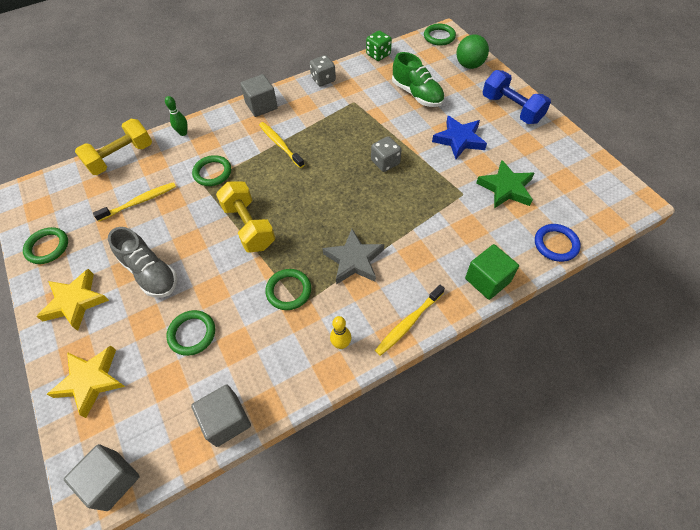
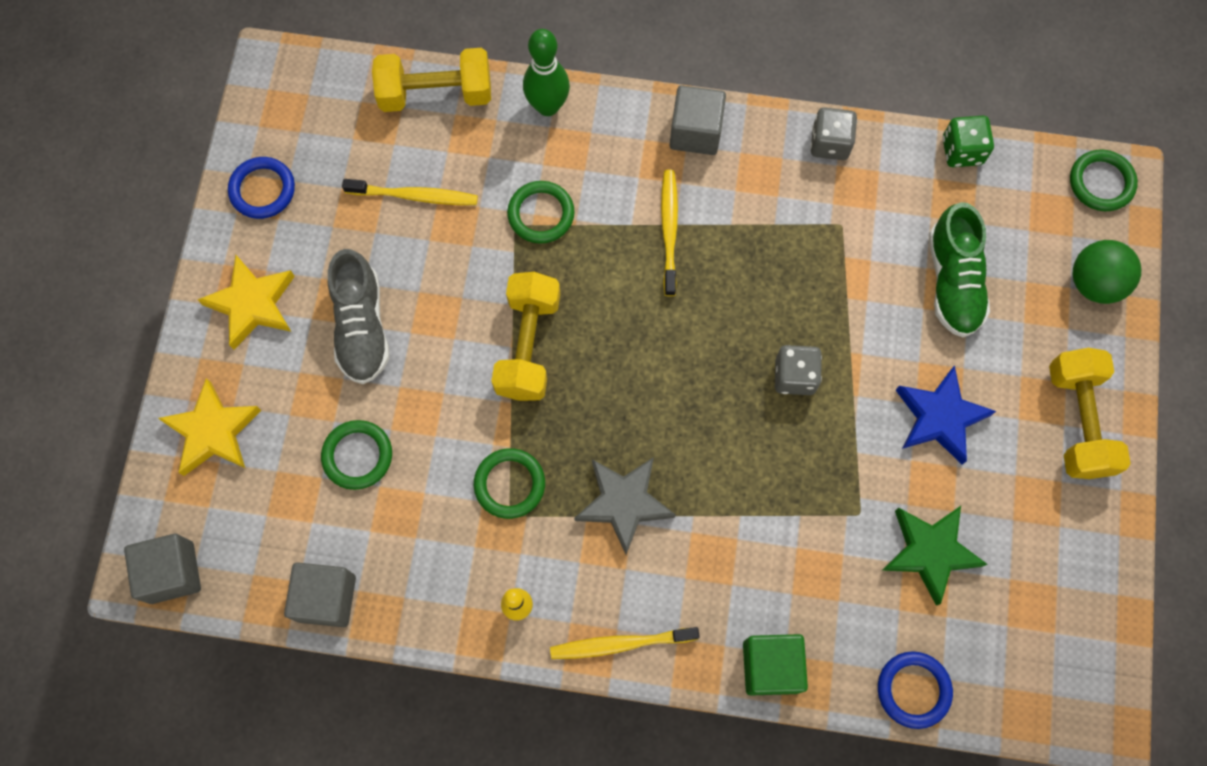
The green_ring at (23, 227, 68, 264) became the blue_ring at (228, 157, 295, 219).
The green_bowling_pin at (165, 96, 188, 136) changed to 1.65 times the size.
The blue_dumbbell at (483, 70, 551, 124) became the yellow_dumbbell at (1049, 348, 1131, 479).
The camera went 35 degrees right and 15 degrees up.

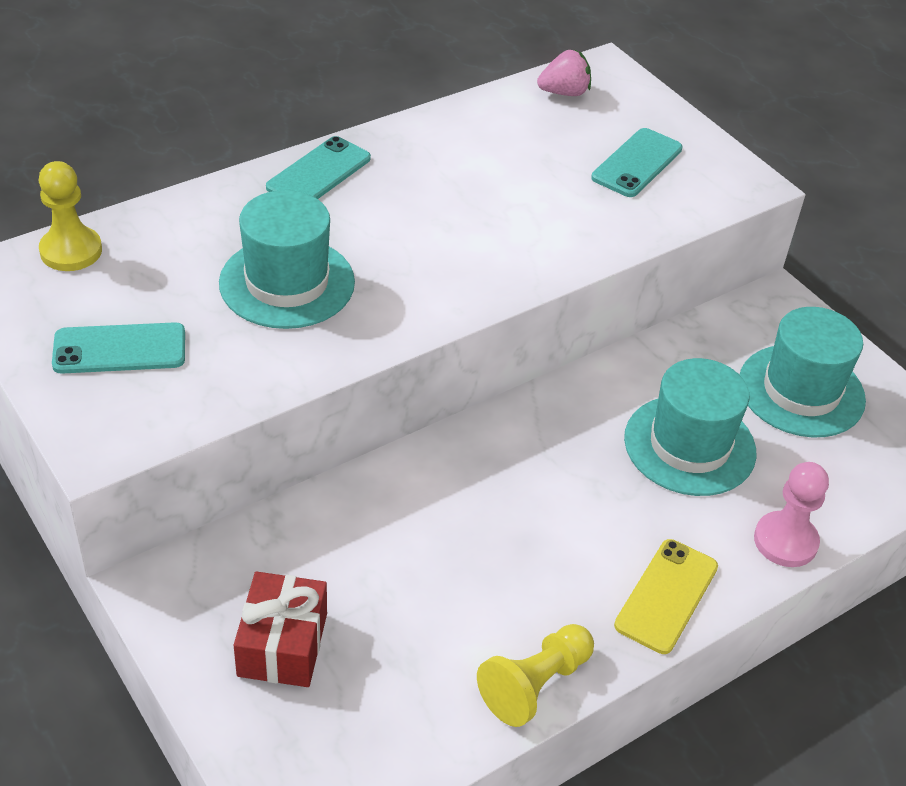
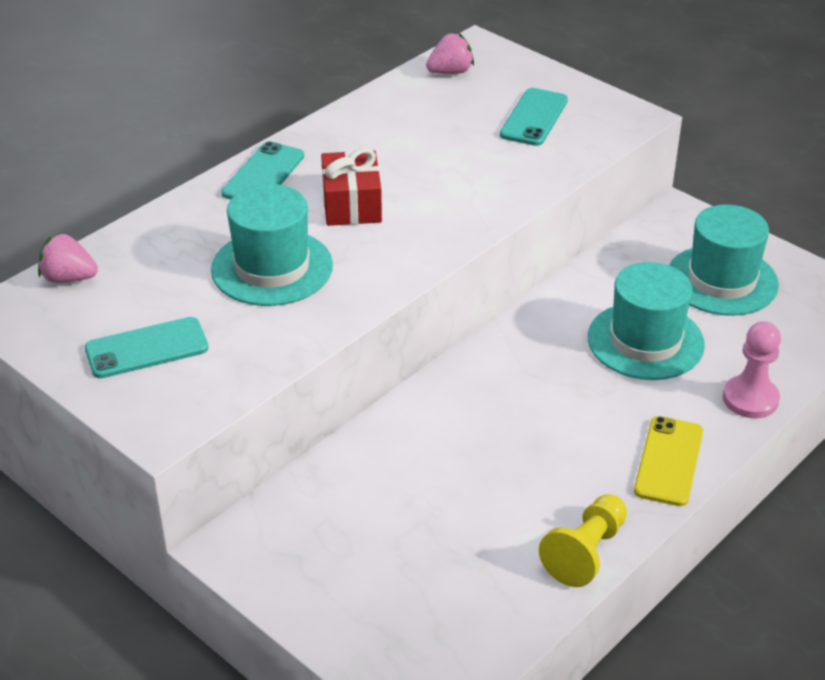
The yellow_pawn at (39, 161, 102, 271) was replaced by the pink_strawberry at (38, 233, 98, 283).
The red_gift moved from (234, 571, 327, 687) to (321, 148, 382, 226).
The camera went 10 degrees left and 5 degrees down.

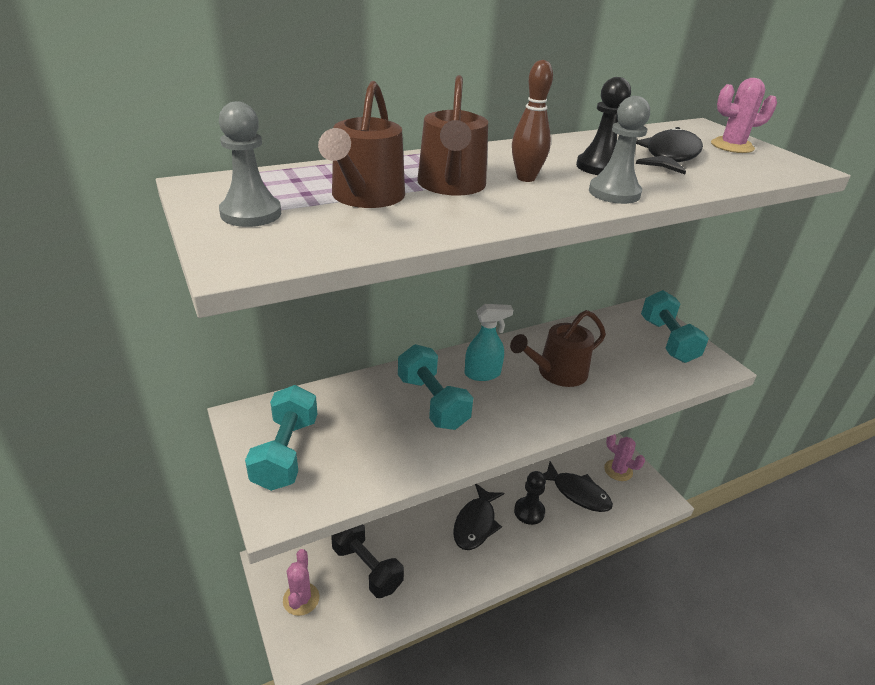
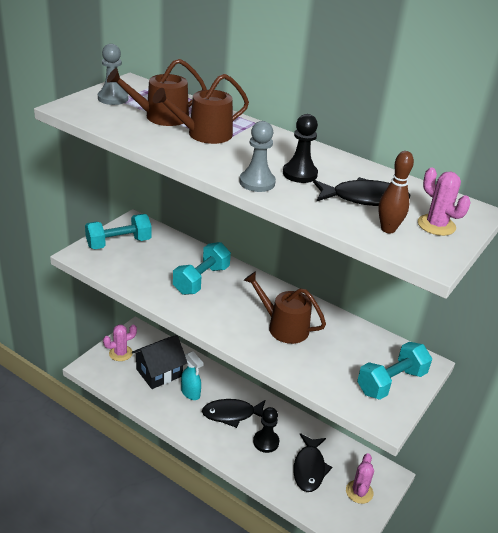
The black_dumbbell at (331, 524, 404, 598) was replaced by the black_house at (132, 335, 187, 389).
The turquoise_spray_bottle moved from (465, 304, 513, 381) to (181, 351, 204, 400).
The brown_bowling_pin moved from (512, 60, 553, 182) to (378, 151, 414, 233).
The camera went 60 degrees right and 0 degrees up.

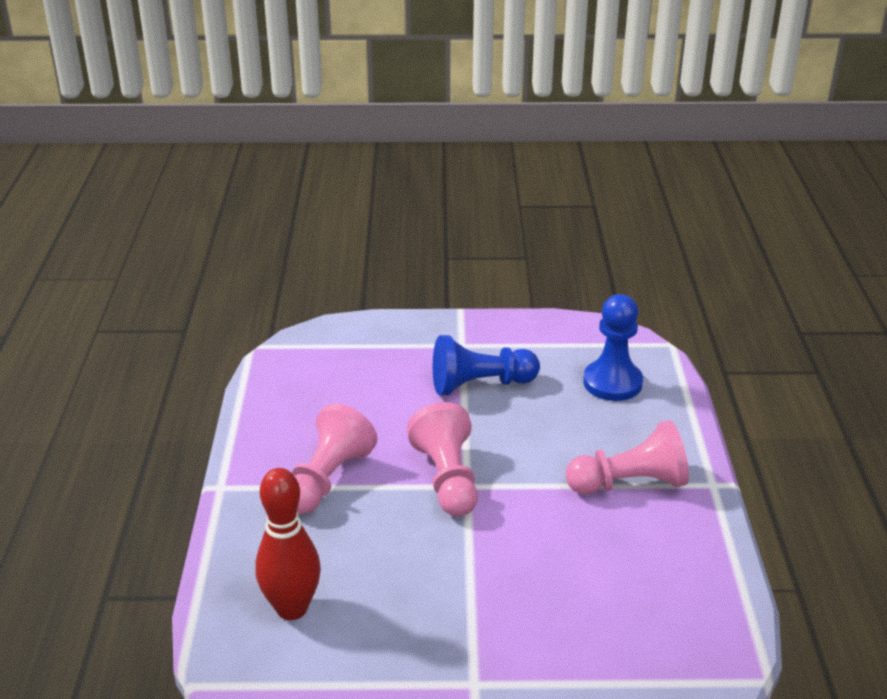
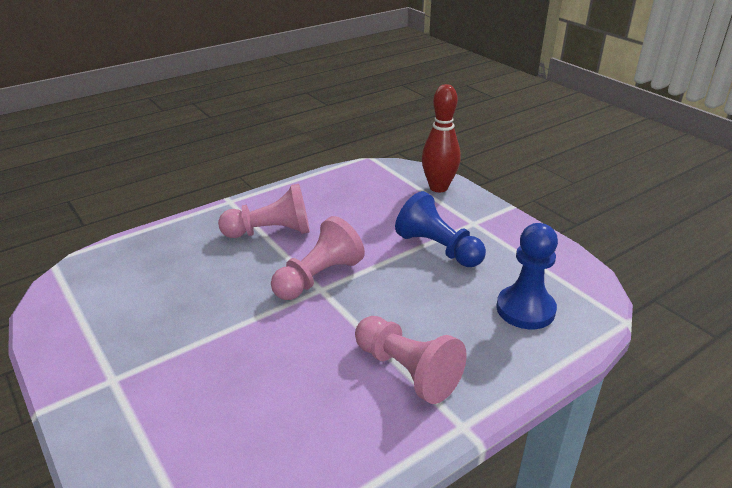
The red_bowling_pin moved from (255, 468, 321, 620) to (422, 84, 461, 192).
The camera went 55 degrees right and 0 degrees up.

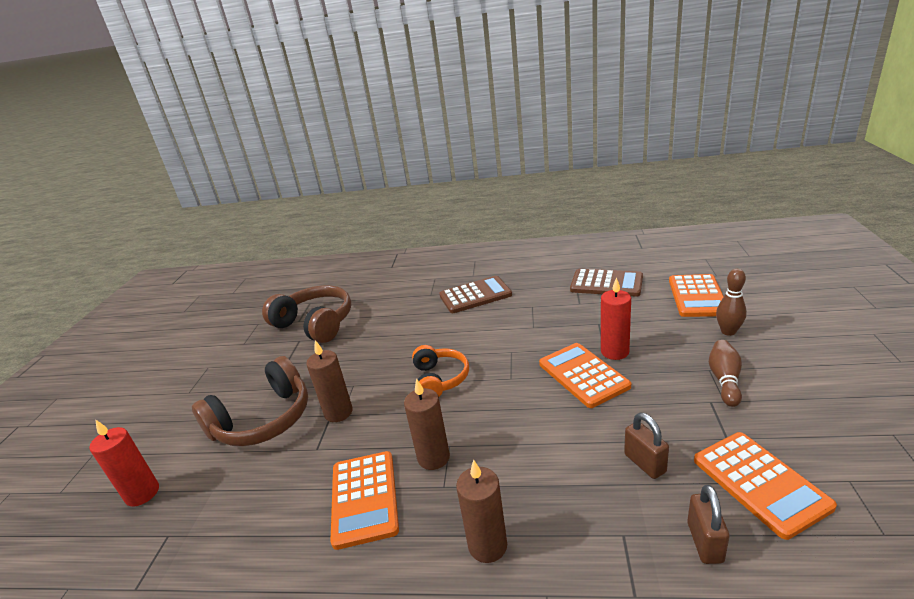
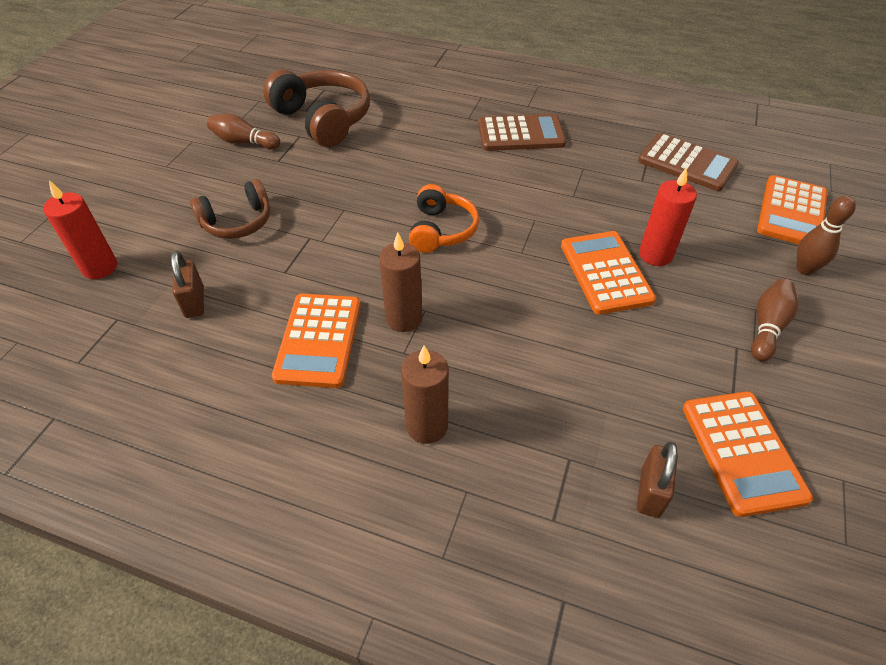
The brown_padlock moved from (624, 413, 669, 479) to (171, 251, 204, 318).
The brown_headphones at (192, 356, 308, 446) changed to 0.63 times the size.
The brown_bowling_pin at (207, 114, 280, 149) appeared.
The brown_candle at (306, 340, 353, 422) disappeared.
The camera went 10 degrees right and 20 degrees up.

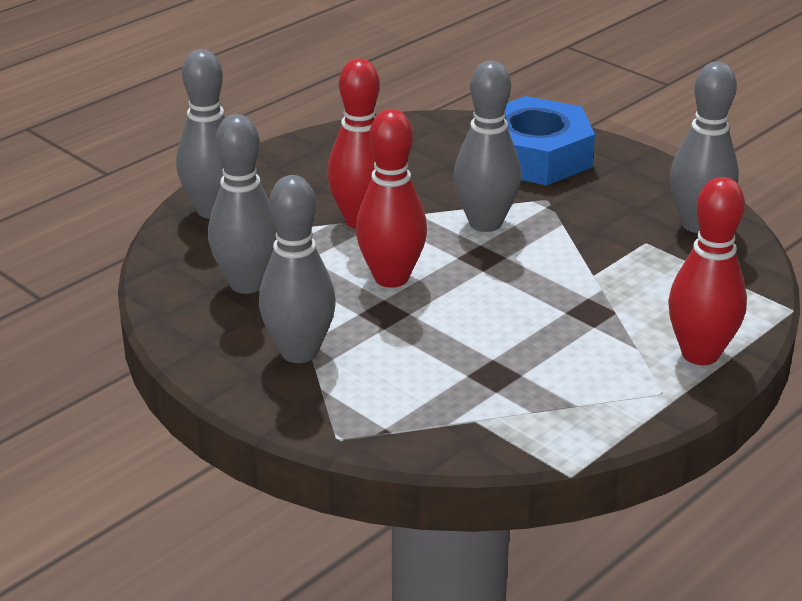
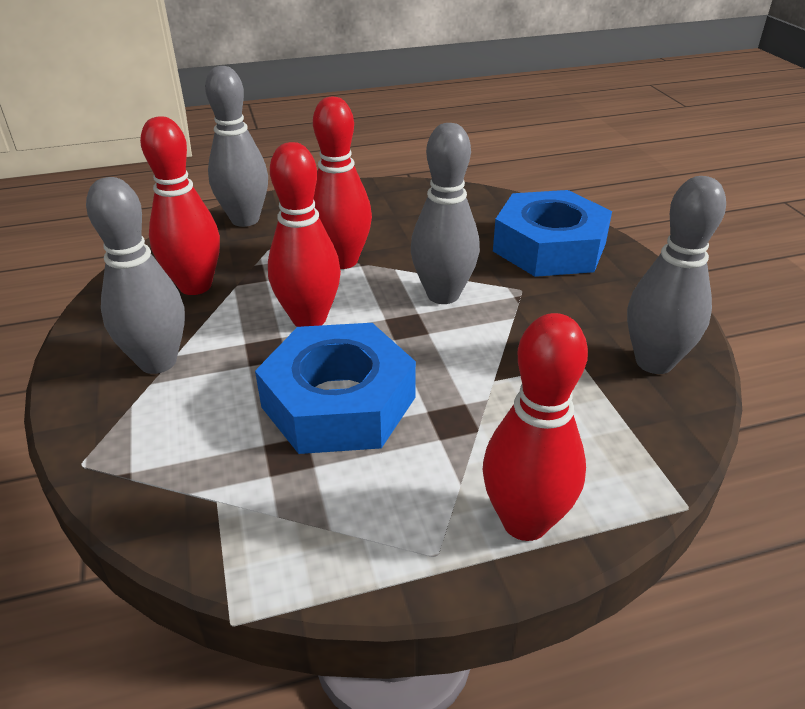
The grey_bowling_pin at (208, 114, 277, 294) became the red_bowling_pin at (140, 116, 220, 295).
The blue_nut at (255, 323, 416, 454) appeared.
The camera went 30 degrees right and 5 degrees up.

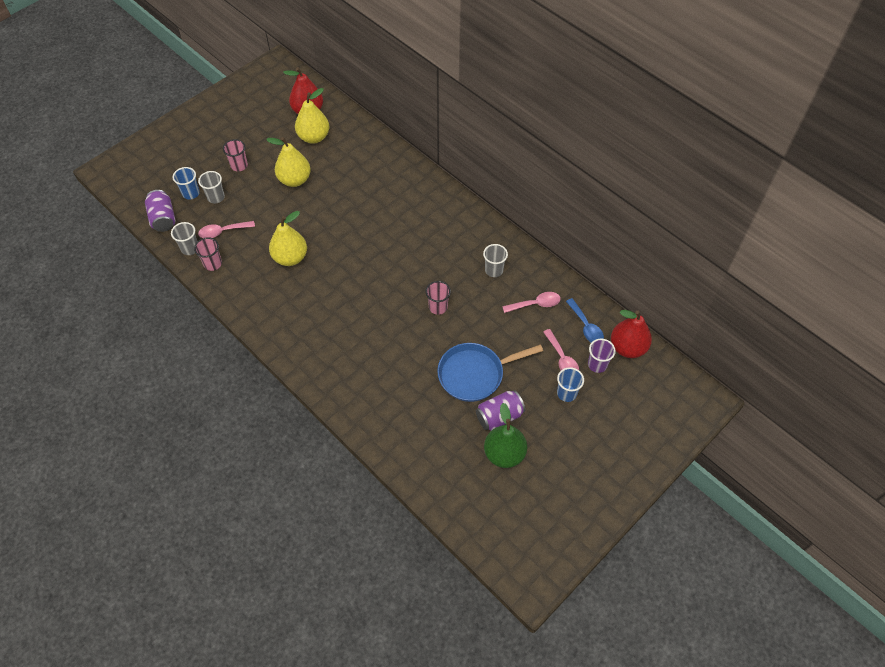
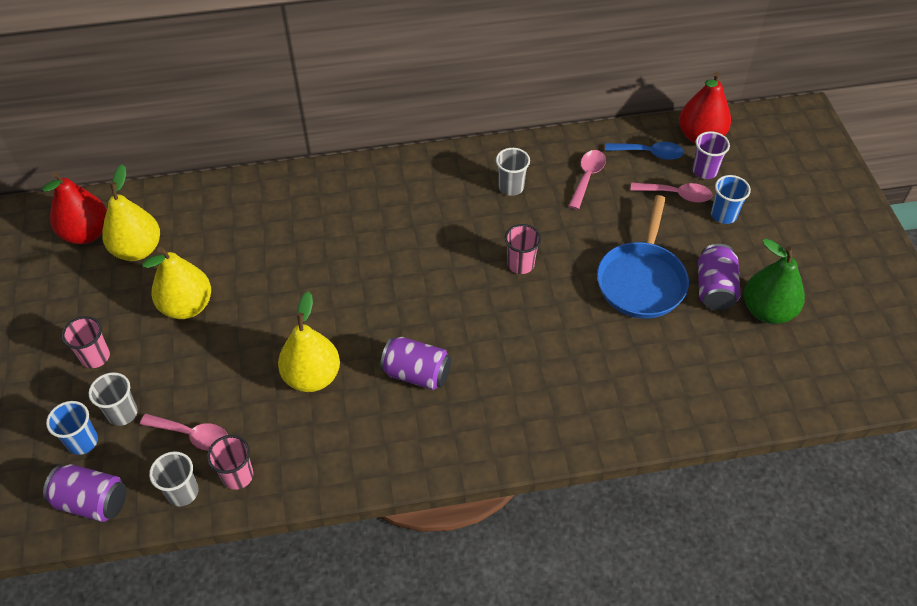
The pink_spoon at (198, 221, 255, 238) turned 90 degrees counterclockwise.
The purple_can at (380, 337, 451, 390) appeared.
The camera went 55 degrees left and 5 degrees down.

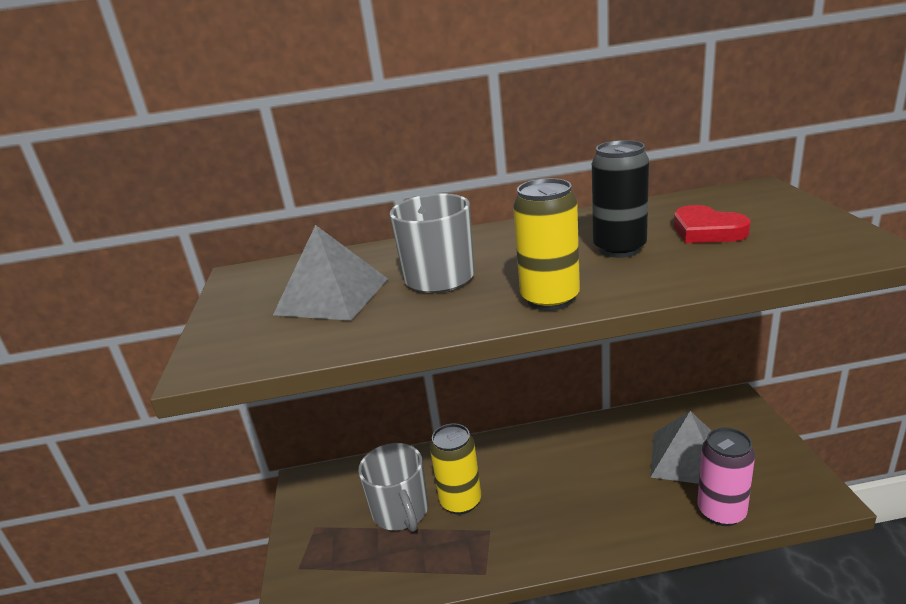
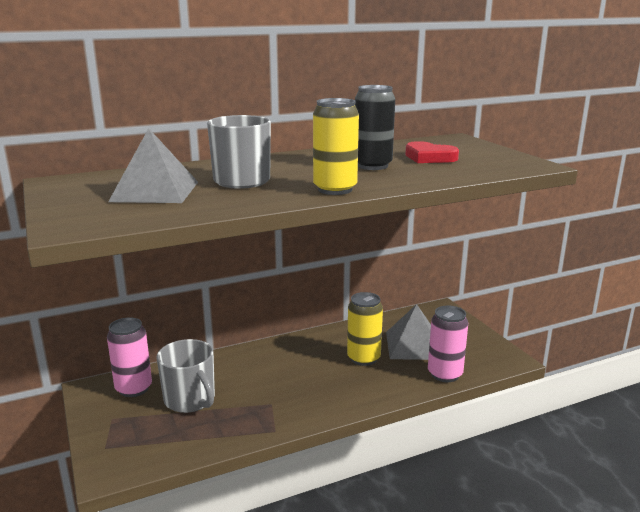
The pink_can at (107, 317, 152, 397) appeared.
The yellow_can moved from (430, 423, 481, 515) to (347, 292, 383, 366).
The camera went 20 degrees left and 5 degrees down.

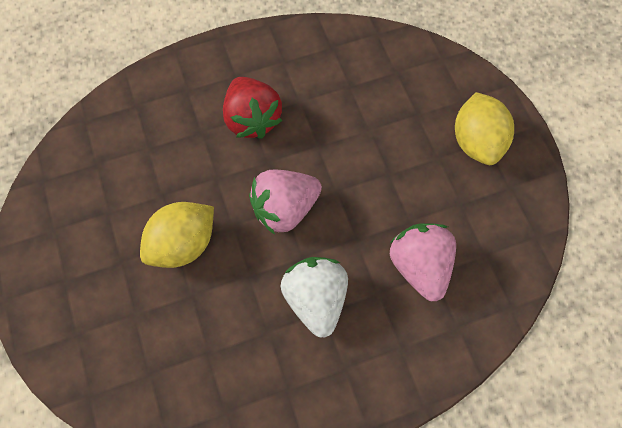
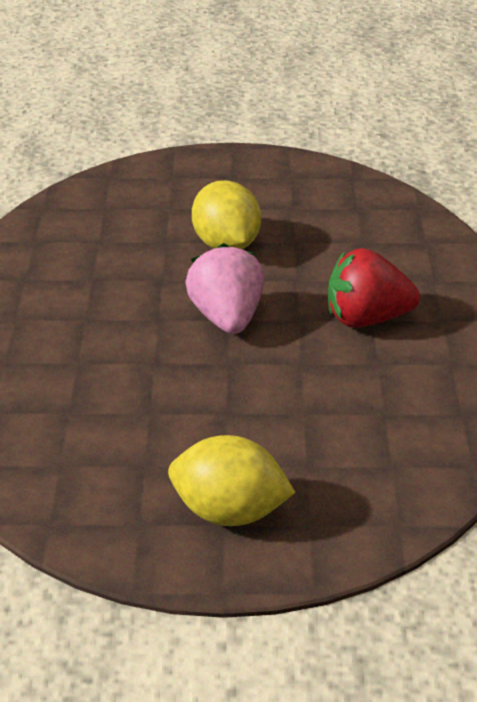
The white_strawberry at (281, 257, 348, 338) disappeared.
The pink_strawberry at (390, 223, 456, 301) disappeared.
The camera went 110 degrees right and 30 degrees down.

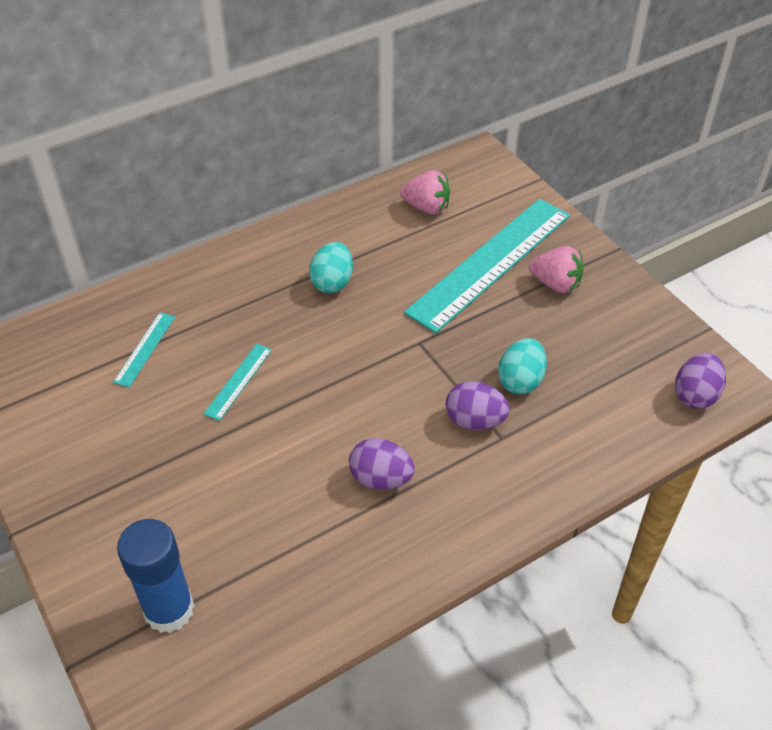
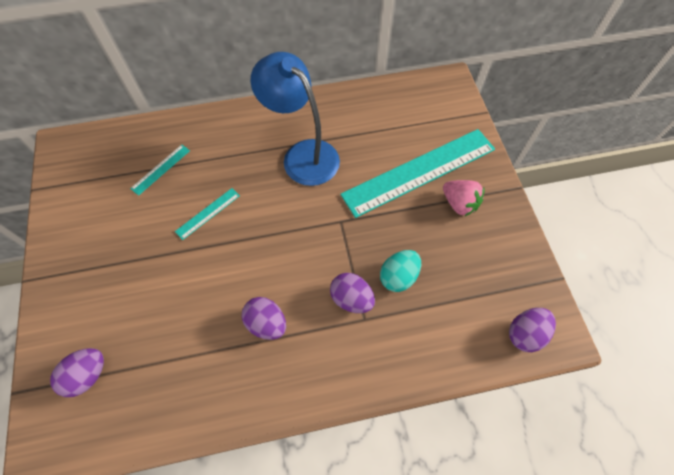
The blue_glue_stick at (117, 519, 194, 633) was replaced by the purple_egg at (50, 348, 104, 397).
The turquoise_egg at (309, 242, 353, 293) was replaced by the blue_lamp at (250, 52, 340, 186).
The pink_strawberry at (400, 170, 450, 215) disappeared.
The camera went 20 degrees right and 15 degrees up.

